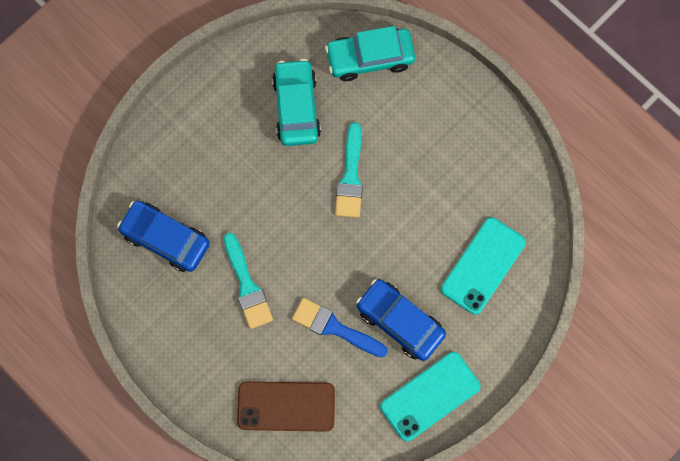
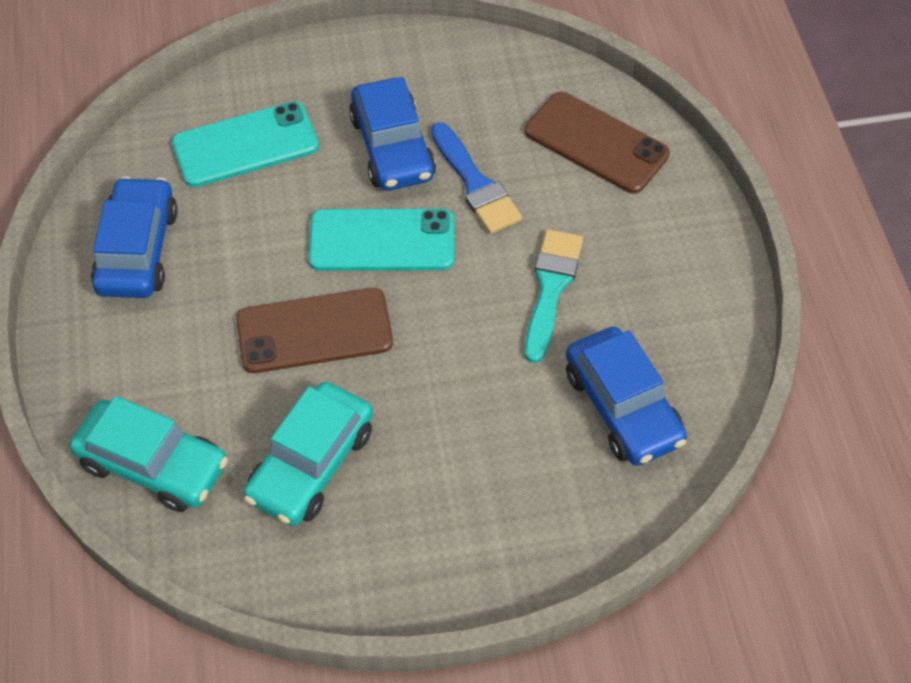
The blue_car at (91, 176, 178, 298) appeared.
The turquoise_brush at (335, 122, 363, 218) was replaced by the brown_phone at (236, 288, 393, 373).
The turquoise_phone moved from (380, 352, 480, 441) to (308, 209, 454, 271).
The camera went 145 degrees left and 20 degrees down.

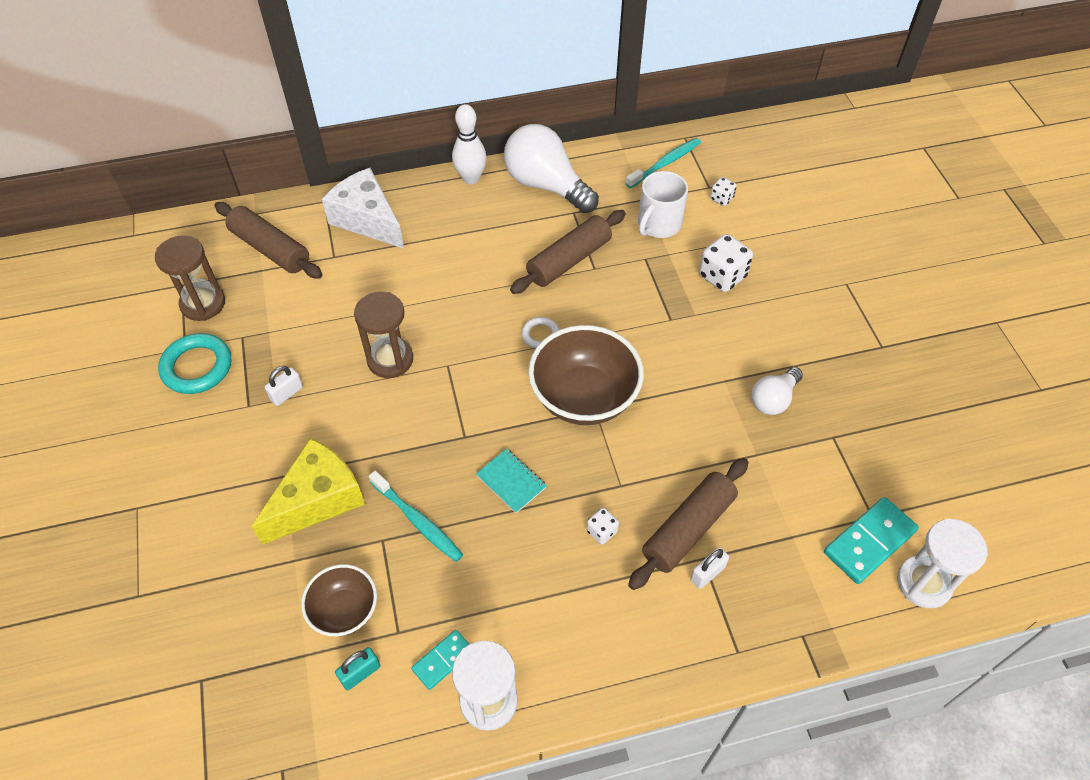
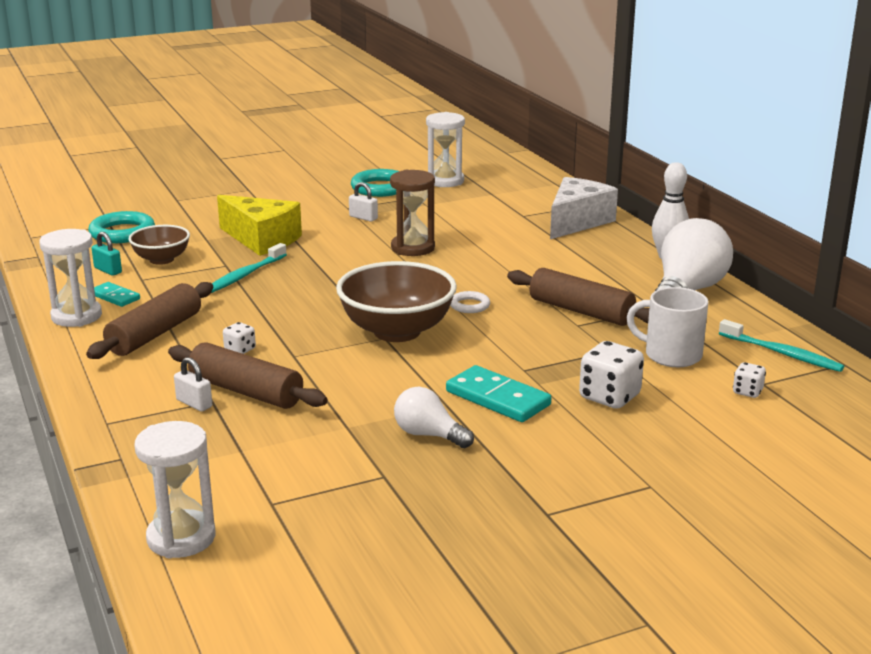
The brown_rolling_pin moved from (215, 202, 323, 279) to (86, 282, 213, 359).
The turquoise_ring at (88, 211, 155, 243) appeared.
The brown_hourglass at (155, 235, 225, 321) became the white_hourglass at (426, 112, 465, 187).
The turquoise_domino moved from (824, 497, 919, 584) to (446, 365, 551, 422).
The turquoise_notebook at (476, 449, 547, 513) disappeared.
The camera went 80 degrees right and 30 degrees down.

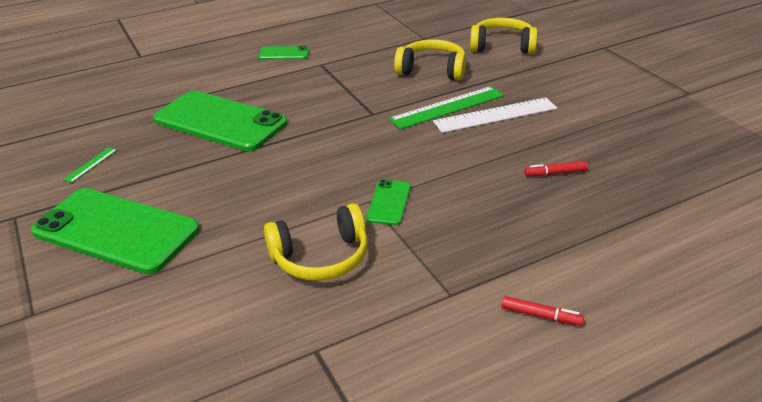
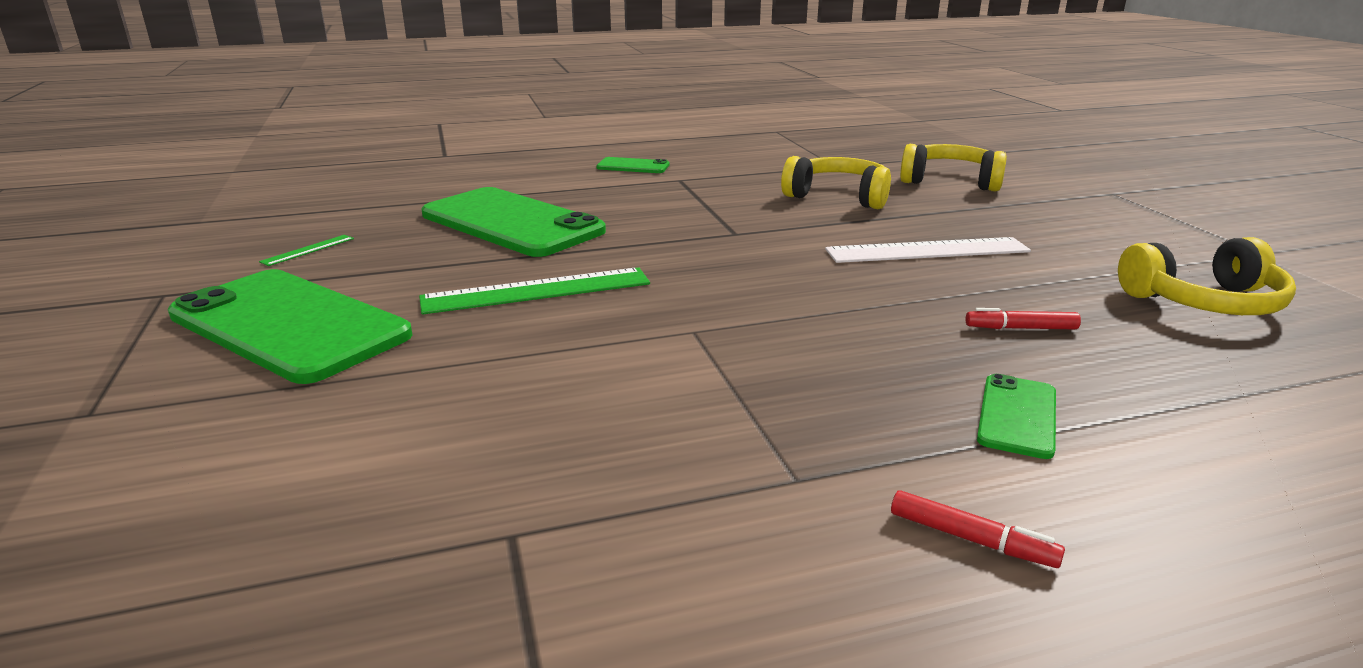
The green_ruler moved from (389, 86, 504, 129) to (419, 267, 650, 315).
The green_phone moved from (366, 179, 411, 225) to (977, 374, 1056, 459).
The yellow_headphones moved from (264, 203, 368, 281) to (1118, 237, 1296, 315).
The camera went 10 degrees right and 10 degrees down.

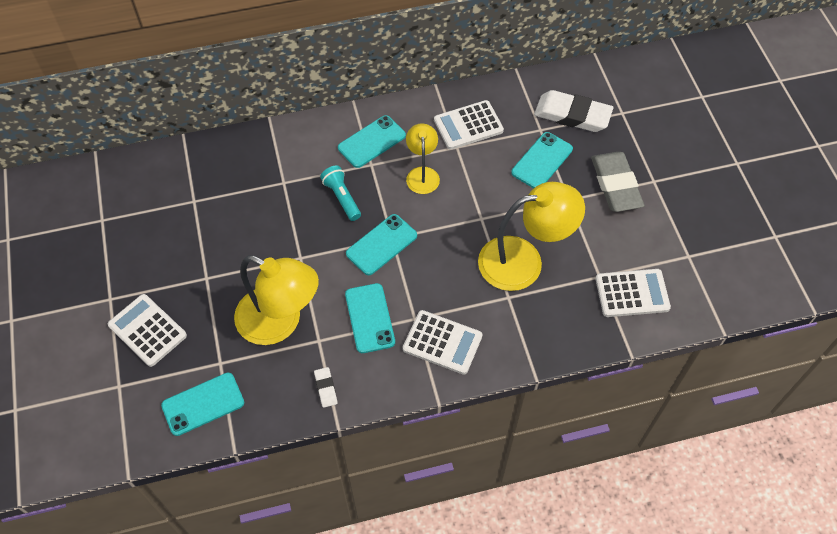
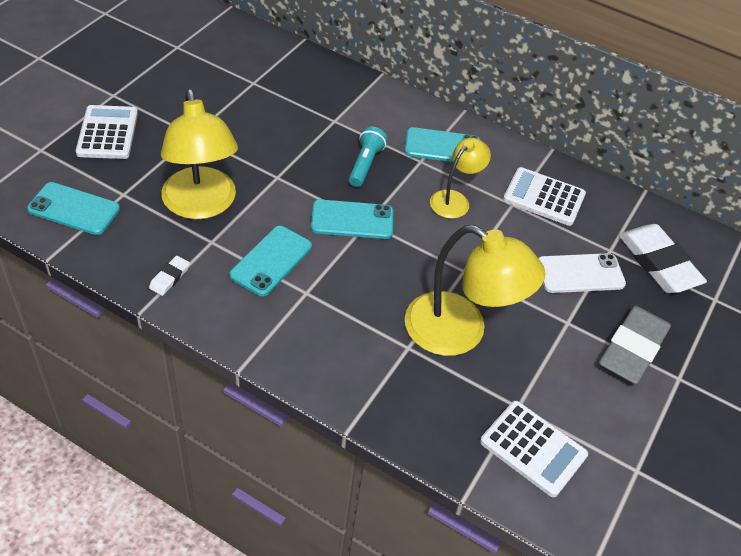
The turquoise_phone at (511, 132, 573, 188) became the white_phone at (538, 253, 626, 293).
The white_calculator at (403, 310, 483, 375) disappeared.
The camera went 40 degrees right and 10 degrees down.

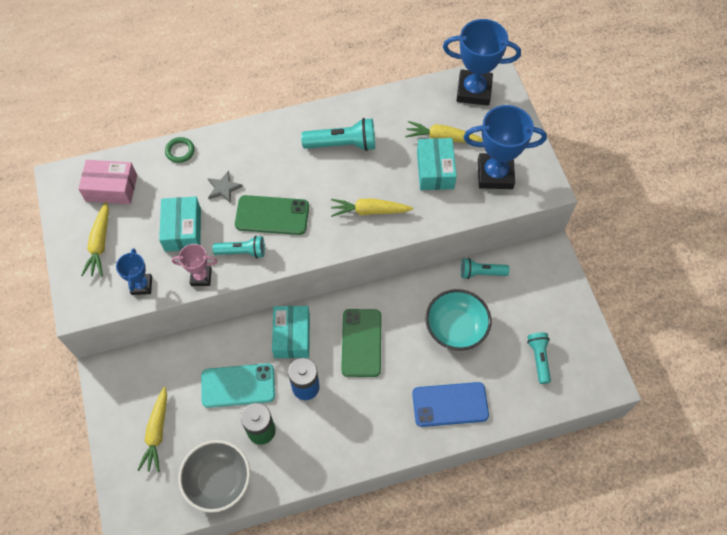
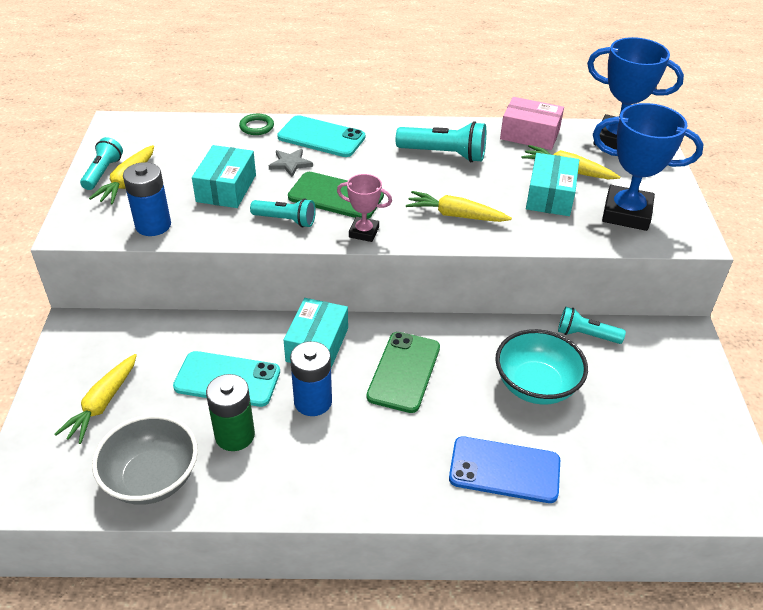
The turquoise_flashlight moved from (527, 333, 551, 384) to (80, 137, 123, 190).
The blue_trophy at (116, 248, 152, 295) was replaced by the blue_battery at (123, 162, 171, 236).
The turquoise_phone at (277, 115, 365, 157) appeared.
The pink_trophy moved from (172, 244, 218, 286) to (337, 174, 392, 242).
The pink_box moved from (78, 160, 137, 204) to (500, 97, 564, 150).
The camera went 15 degrees right and 20 degrees down.

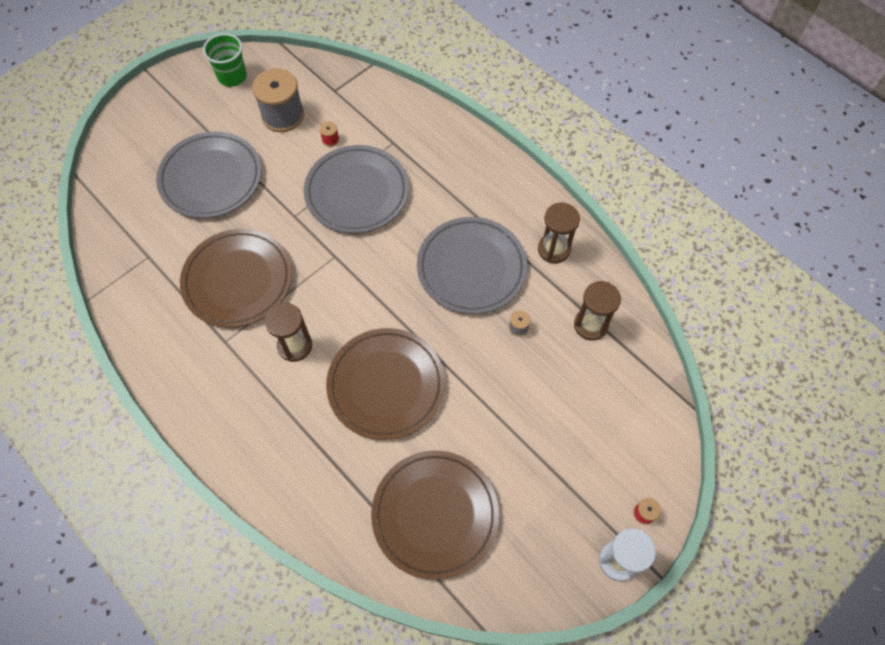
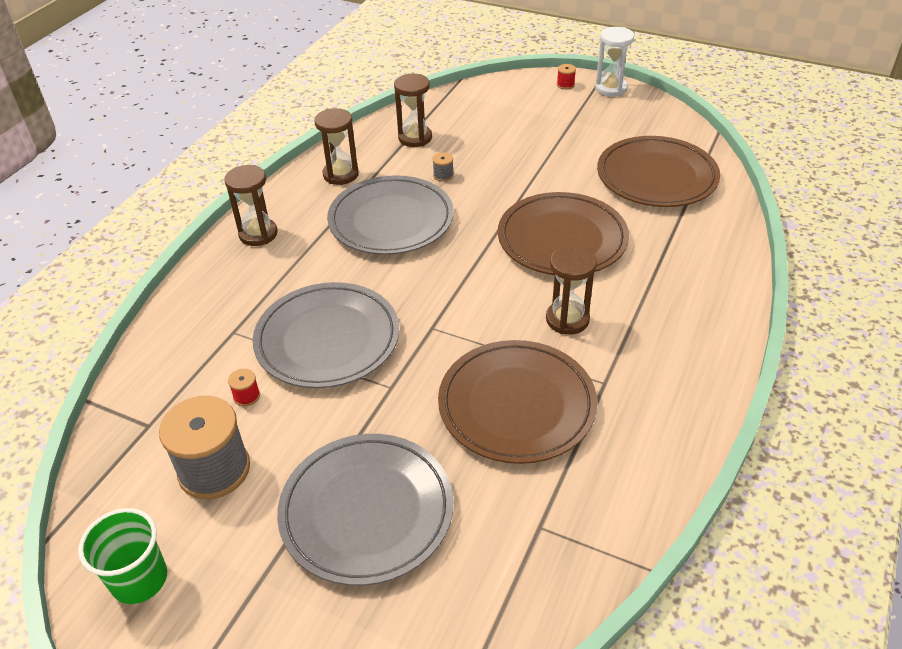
The brown_hourglass at (224, 165, 278, 246) appeared.
The camera went 110 degrees left and 20 degrees down.

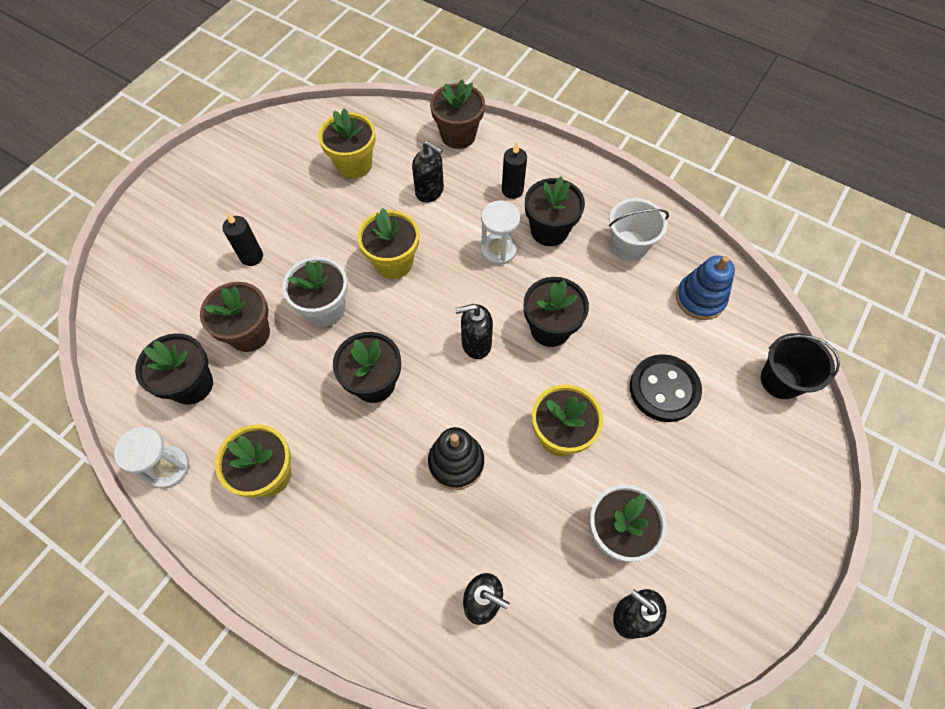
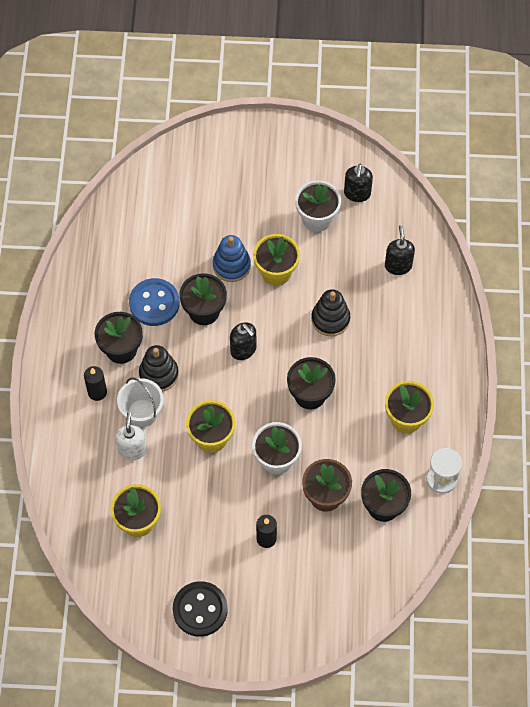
The black_soap_dispenser at (412, 141, 444, 203) became the white_soap_dispenser at (115, 412, 147, 460).
The white_bucket moved from (609, 198, 669, 261) to (117, 377, 164, 427).
The blue_button at (129, 278, 180, 326) appeared.
The white_hourglass at (481, 200, 520, 265) was replaced by the black_stacking_toy at (139, 345, 179, 392).
The black_button moved from (630, 354, 702, 422) to (173, 581, 228, 637).
The blue_stacking_toy moved from (676, 256, 735, 320) to (213, 235, 251, 282).
The brown_flower_pot at (430, 80, 485, 149) disappeared.
The black_bucket at (761, 333, 840, 399) disappeared.
The camera went 120 degrees left and 0 degrees up.

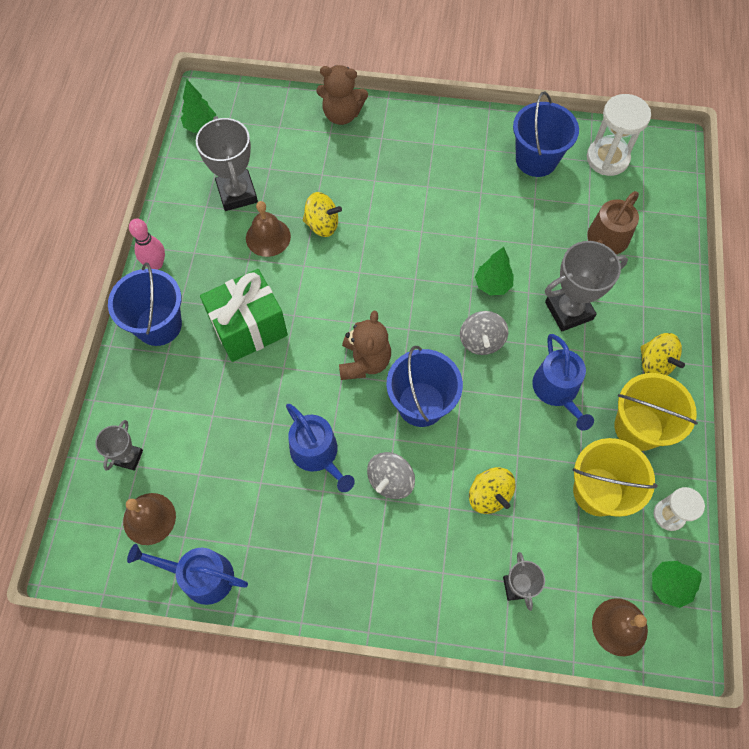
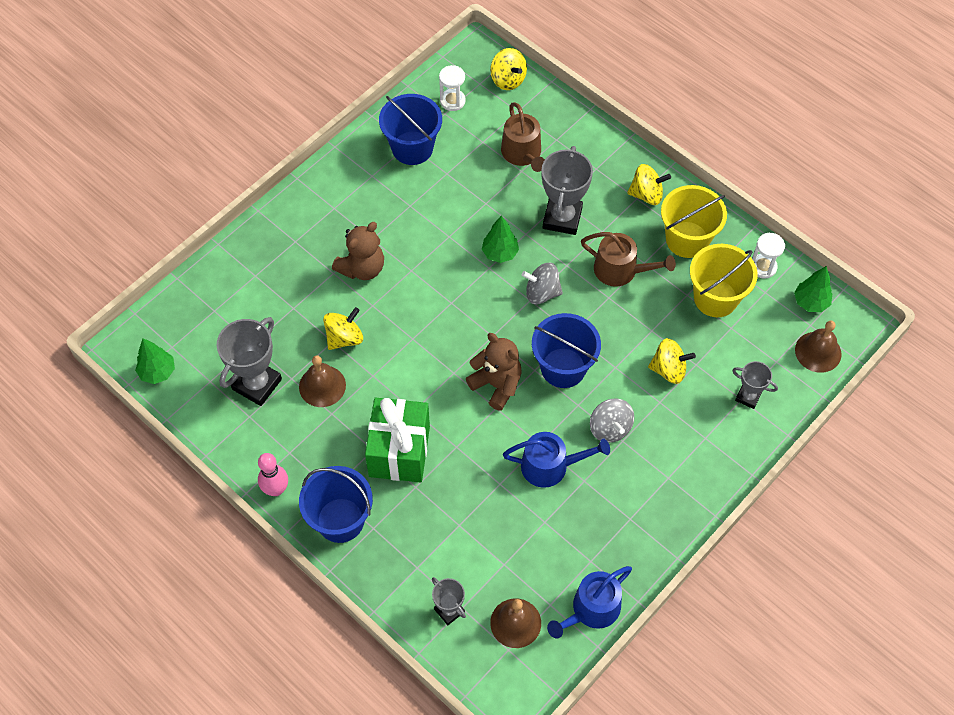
The grey_trophy at (196, 116, 258, 211) turned 75 degrees counterclockwise.
The brown_teddy_bear moved from (316, 65, 368, 125) to (332, 222, 384, 280).
The white_hourglass at (587, 94, 651, 176) changed to 0.61 times the size.
The yellow_spinning_top at (490, 48, 527, 90) appeared.
The grey_spinning_top at (460, 311, 508, 355) turned 150 degrees clockwise.
The blue_watering_can at (532, 334, 594, 431) became the brown_watering_can at (581, 232, 676, 287).
The camera went 55 degrees left and 5 degrees down.

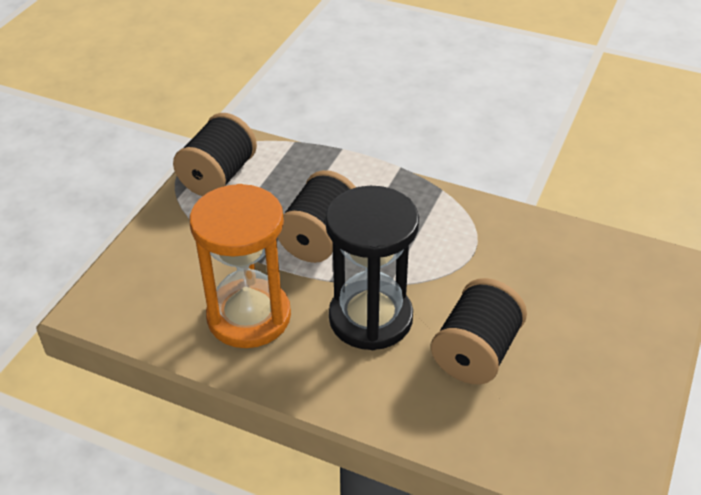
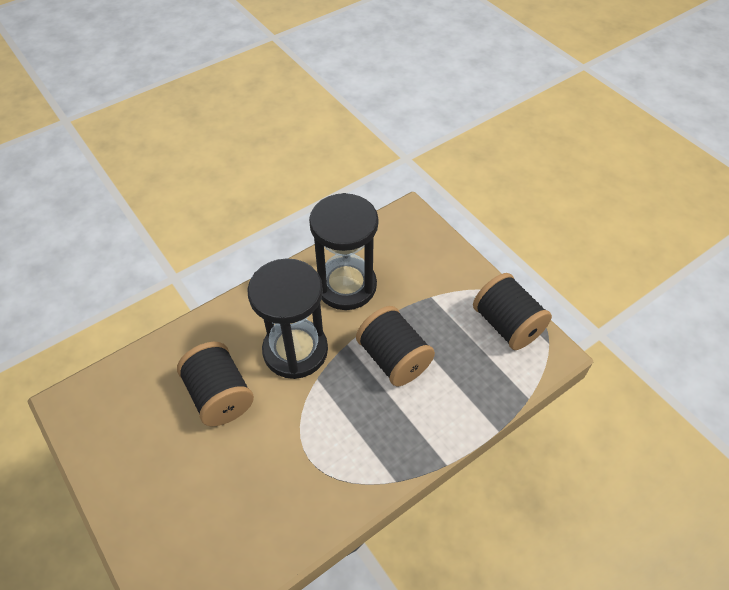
The orange_hourglass at (190, 184, 291, 348) became the black_hourglass at (309, 193, 378, 310).
The camera went 120 degrees right and 10 degrees up.

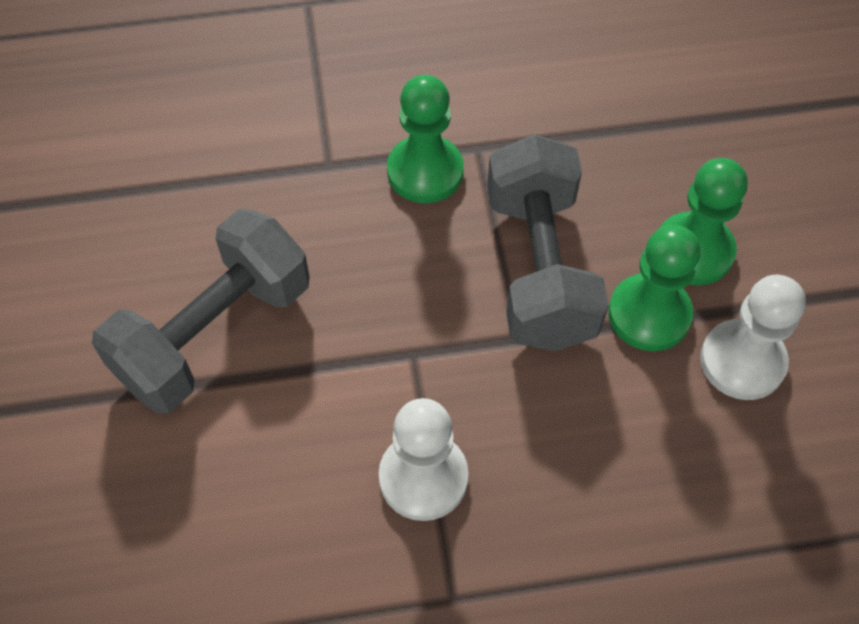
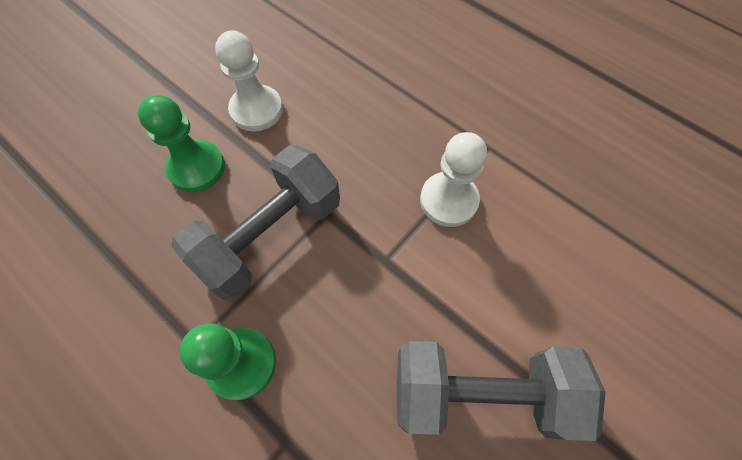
The green_pawn at (608, 225, 700, 351) disappeared.
The camera went 130 degrees left and 5 degrees up.

